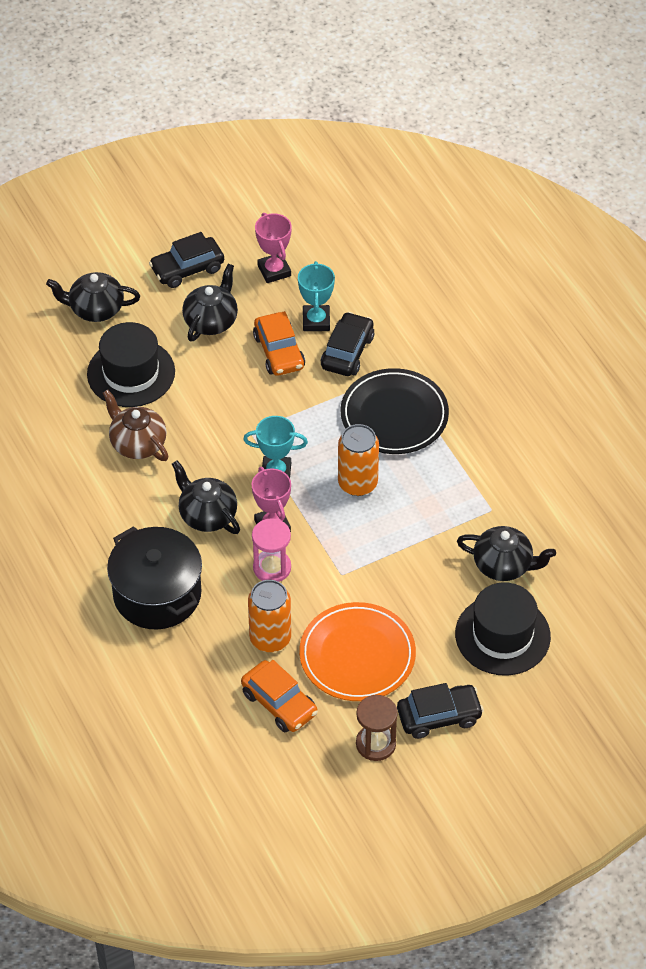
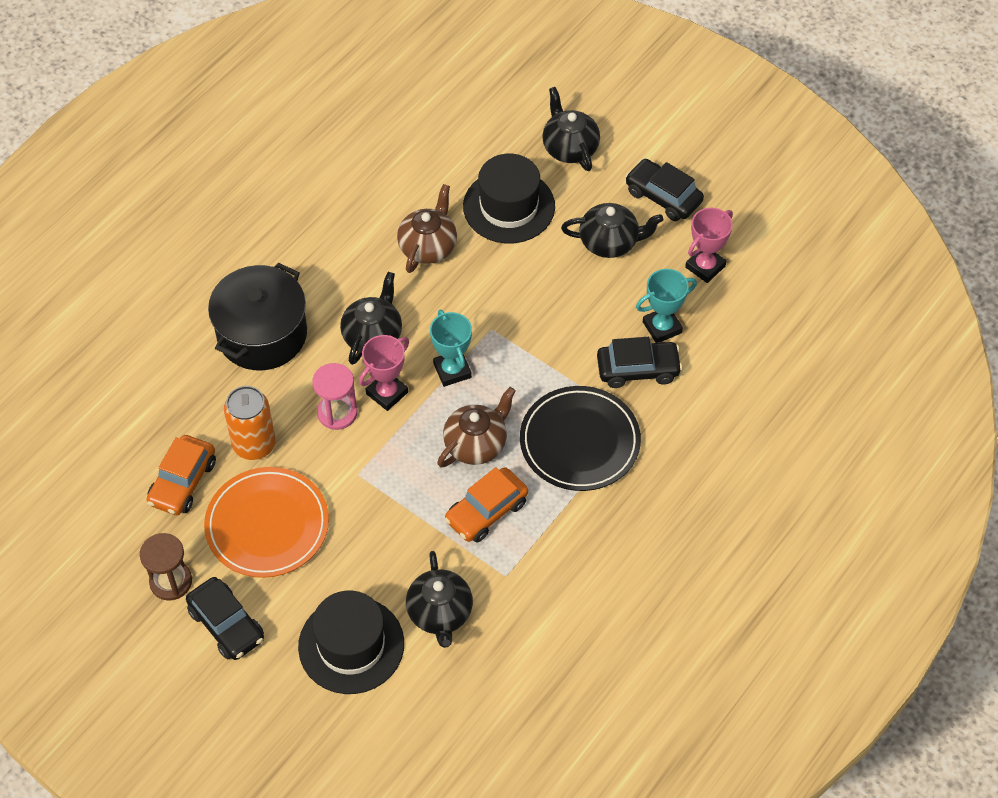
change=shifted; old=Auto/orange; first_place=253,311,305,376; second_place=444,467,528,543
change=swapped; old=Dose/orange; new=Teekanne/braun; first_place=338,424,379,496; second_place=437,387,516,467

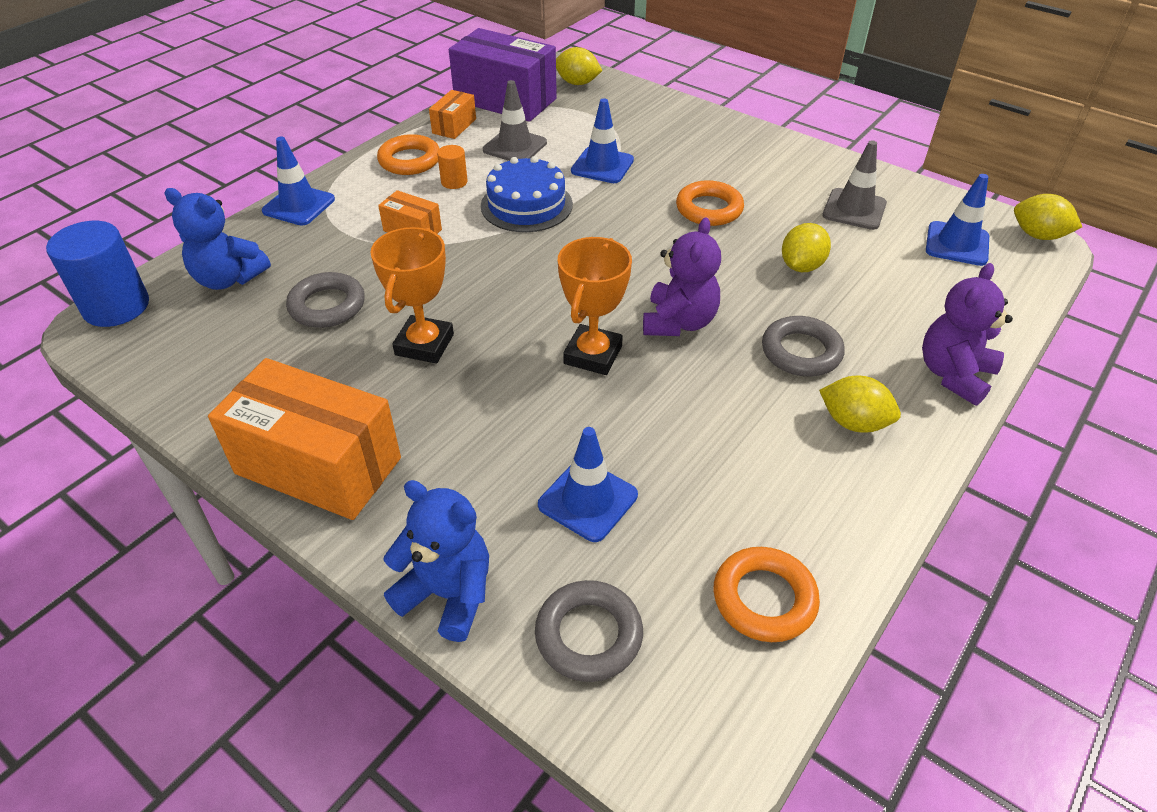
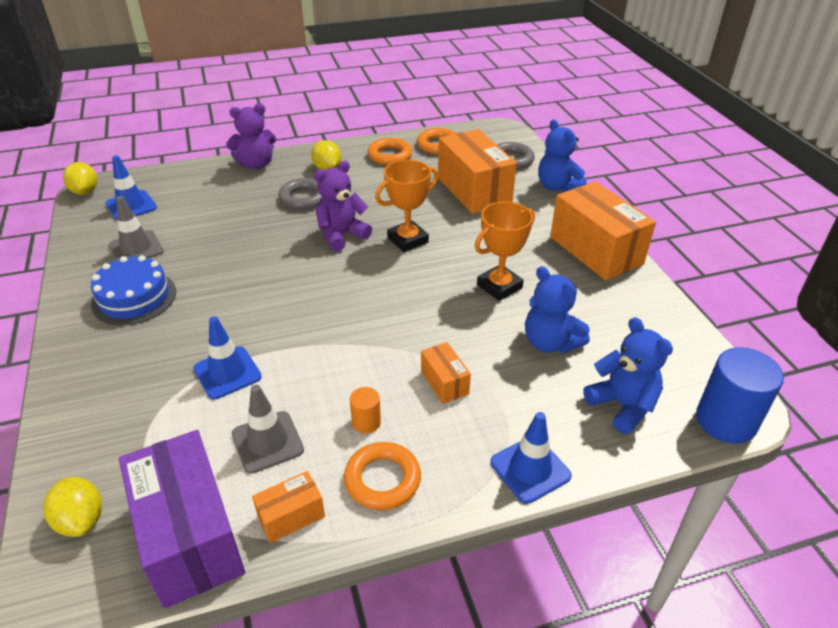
change=shifted; old=Kuchen/blau; first_place=481,156,573,232; second_place=91,255,176,326
change=shifted; old=Ring/orange; first_place=676,180,744,226; second_place=368,138,412,165
change=gone; old=Zitrone/gelb; first_place=782,223,831,272
change=swapped; old=Ring/grau; new=Teddybär/blau; first_place=286,272,365,328; second_place=525,266,590,353
change=swapped; old=Leitkegel/blau; new=Schachtel/orange; first_place=538,427,638,542; second_place=438,129,517,214

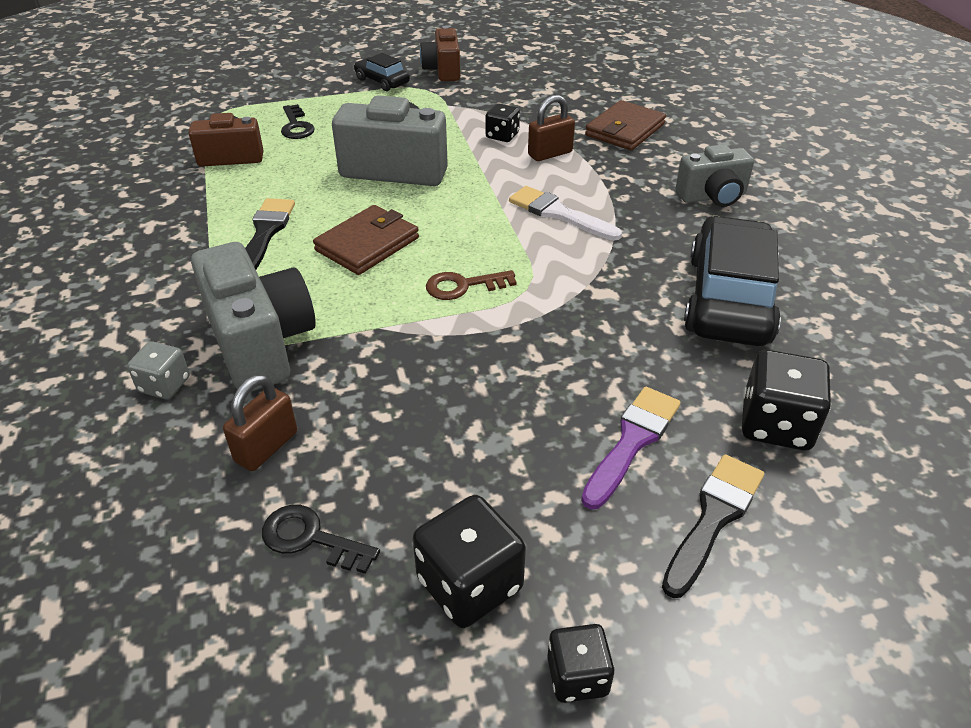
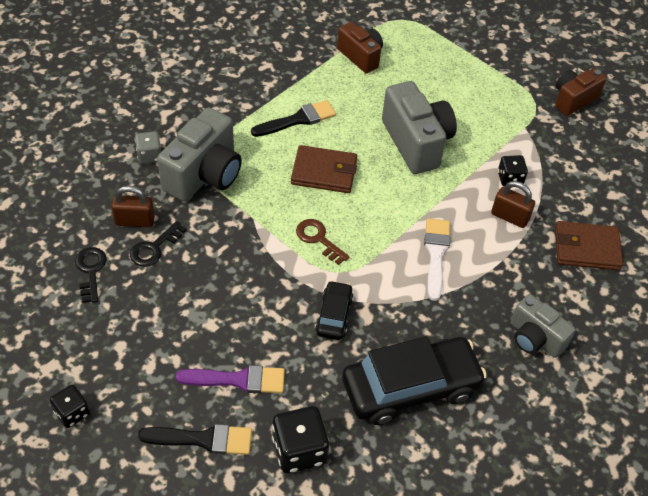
change=shifted; old=Auto/schwarz; first_place=354,53,410,91; second_place=315,281,354,340
change=shifted; old=Schlüssel/schwarz; first_place=281,104,315,139; second_place=130,221,187,267
change=gone; old=Spielwürfel/schwarz; first_place=413,495,526,628

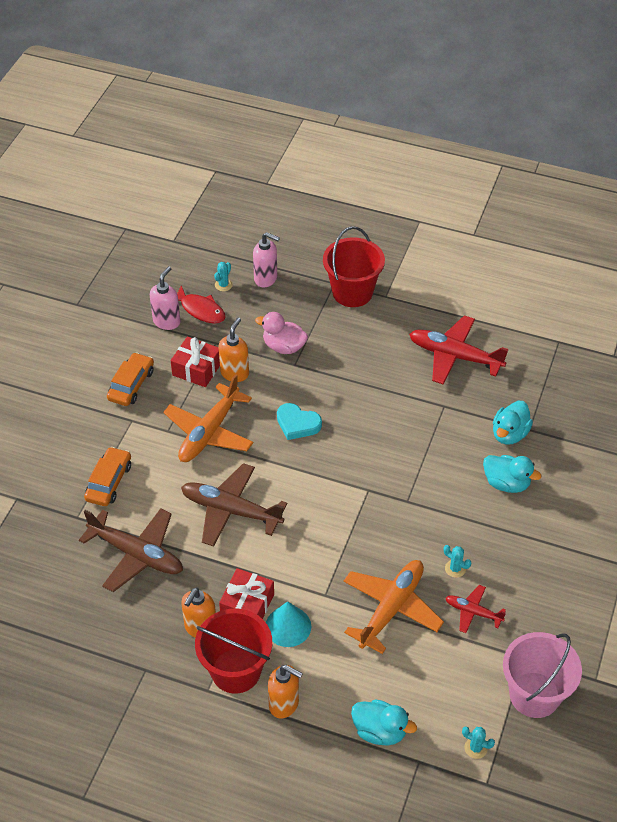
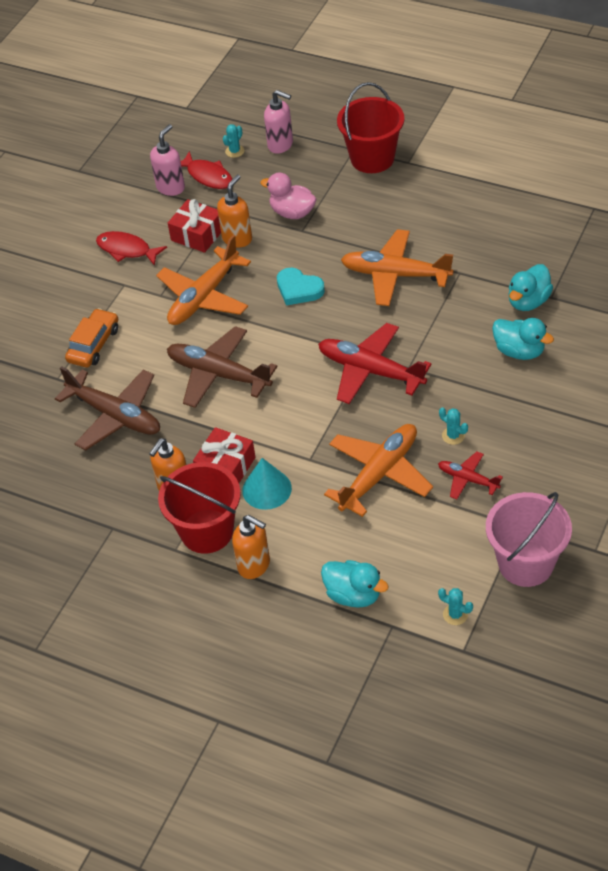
change=shifted; old=Flugzeug/rot; first_place=409,315,508,385; second_place=318,323,432,404
change=swapped; old=Auto/orange; new=Fisch/rot; first_place=107,352,154,406; second_place=96,231,167,266
change=new; new=Flugzeug/orange; second_place=341,229,454,306

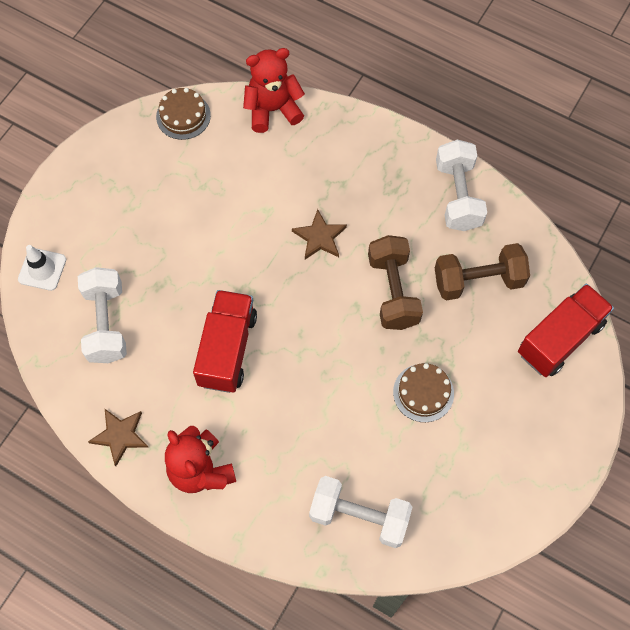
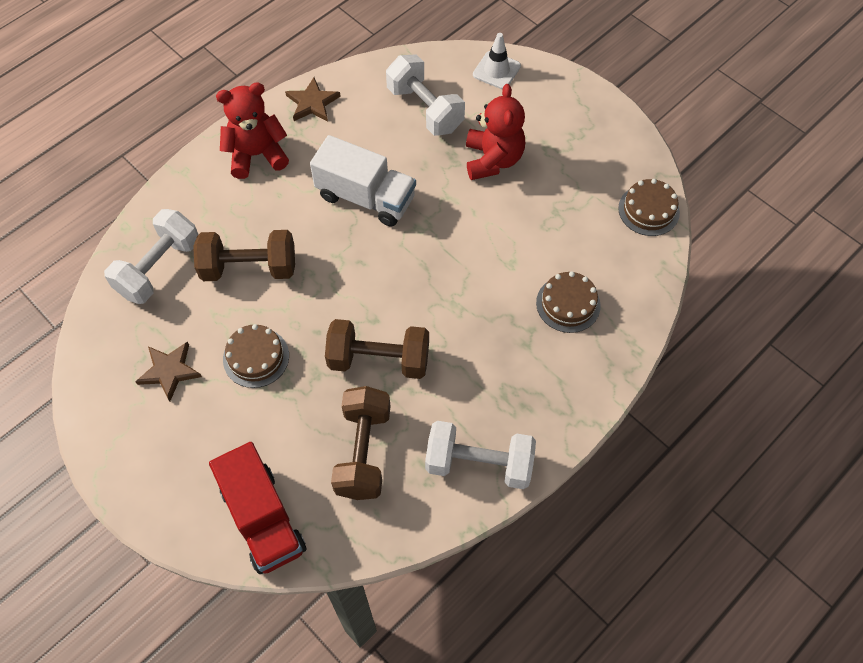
change=shifted; old=Teddybär/rot; first_place=243,48,305,133; second_place=466,84,525,180
change=shifted; old=Stern/braun; first_place=292,209,347,259; second_place=135,342,202,401
change=rotated; old=Hantel/weiß; first_place=78,267,127,363; second_place=386,54,465,136; degrees=45
change=repainted; old=Lastwagen/rot; new=Lastwagen/weiß; first_place=193,290,257,393; second_place=310,135,416,226
change=new; new=Hantel/braun; second_place=193,230,295,281
change=new; new=Kuchen/braun; second_place=536,271,601,333

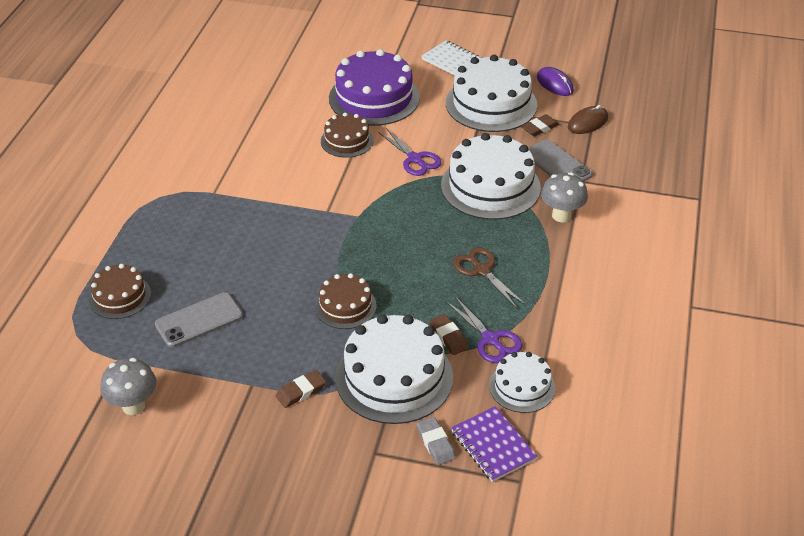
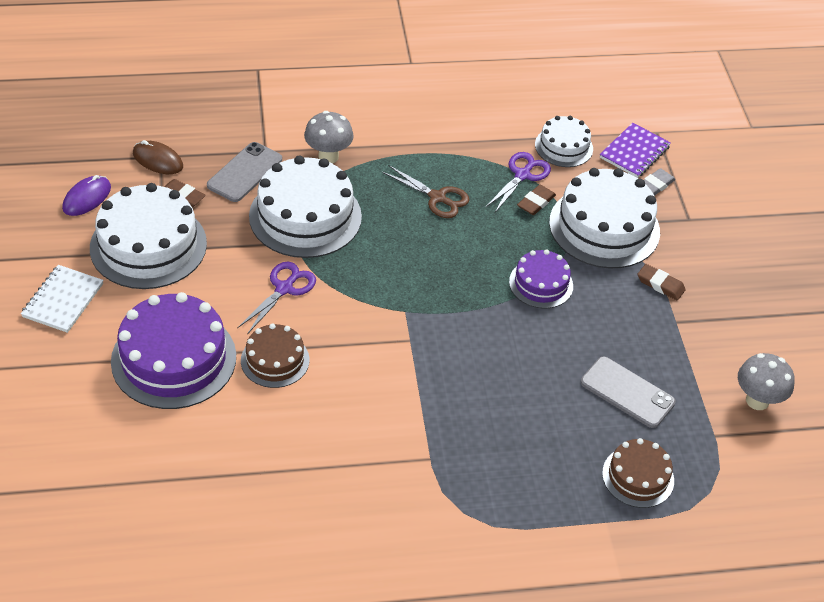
change=rotated; old=Schere/braun; first_place=453,247,526,308; second_place=382,165,470,218; degrees=-90
change=repainted; old=Kuchen/braun; new=Kuchen/lila; first_place=315,273,377,329; second_place=509,249,573,308

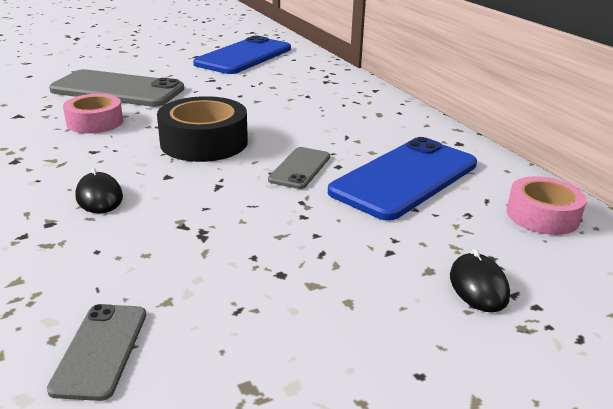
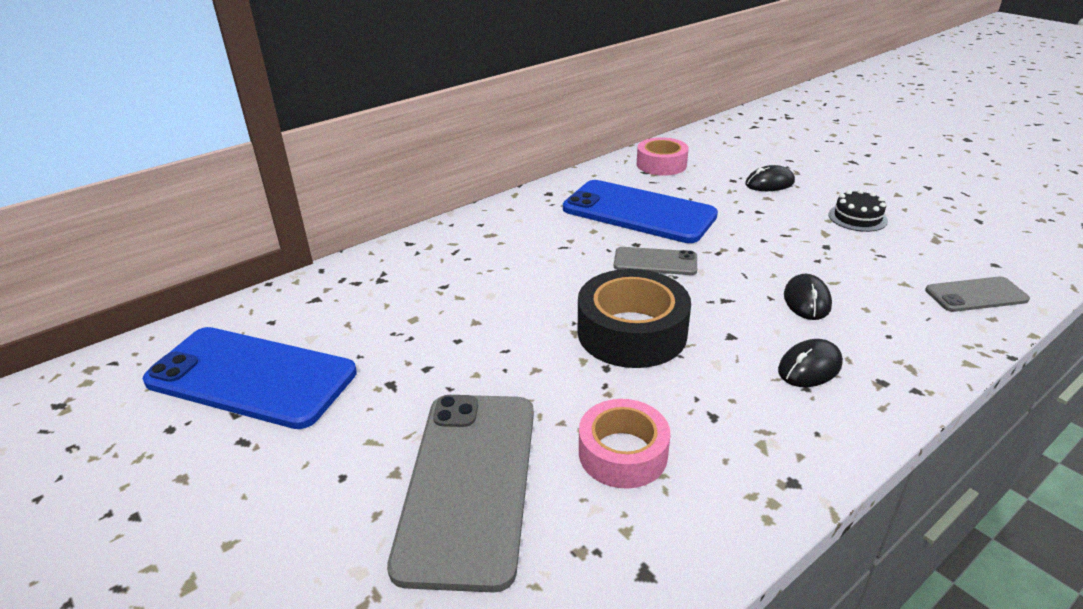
change=new; new=Kuchen/schwarz; second_place=828,189,888,232
change=new; new=Computermaus/schwarz; second_place=784,274,832,320

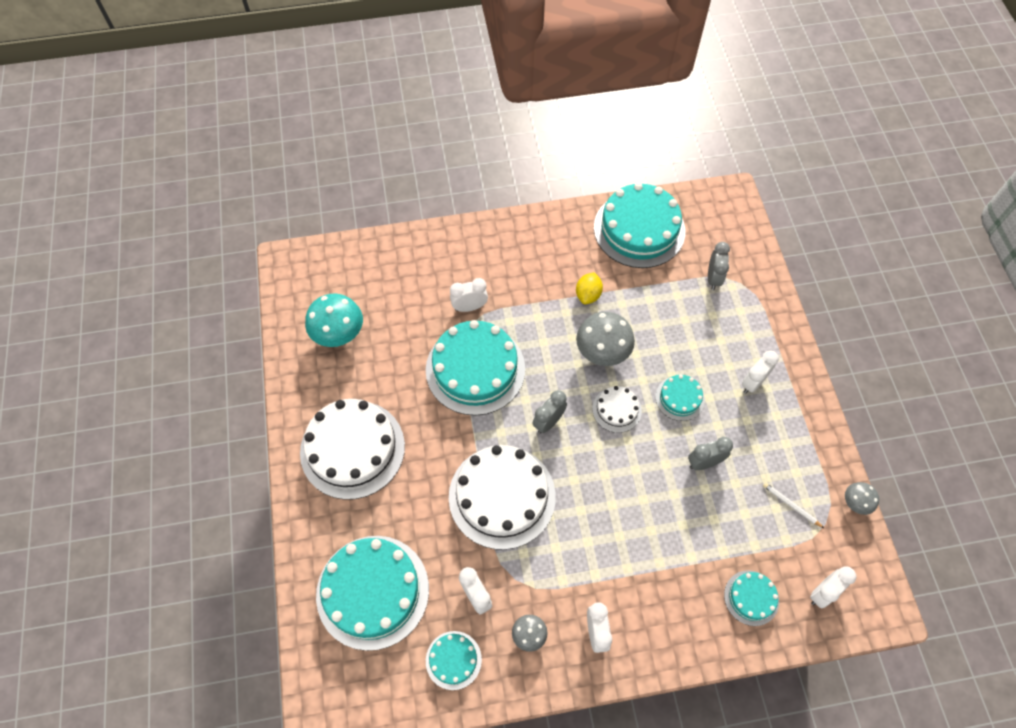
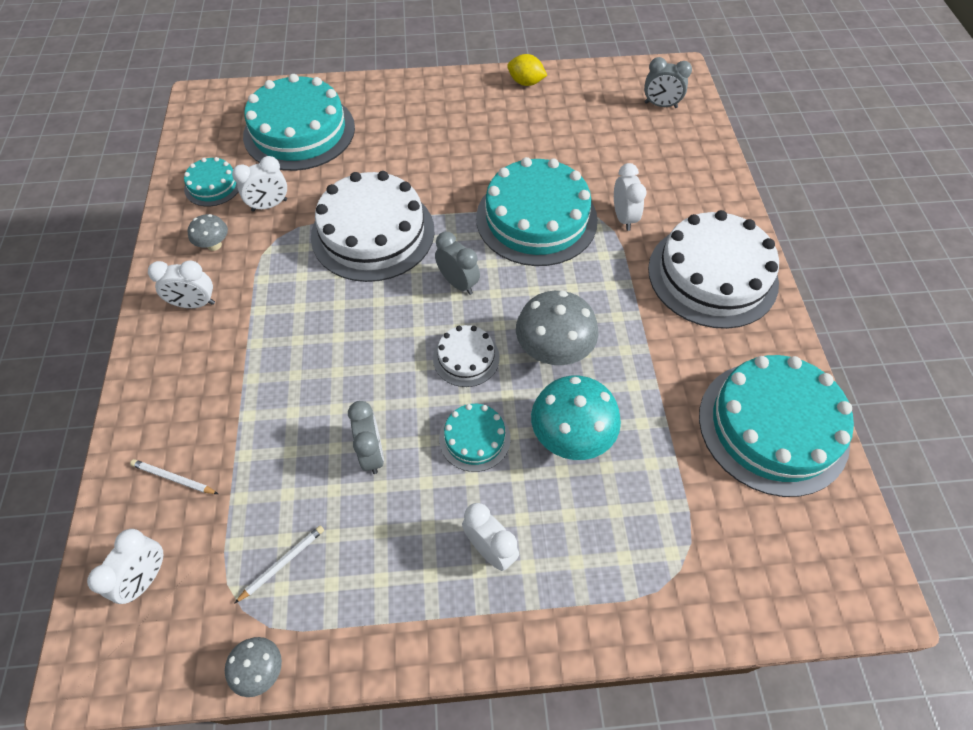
change=shifted; old=Wecker/grau; first_place=708,242,730,290; second_place=644,57,692,108
change=shifted; old=Zitrone/gelb; first_place=576,272,603,305; second_place=507,54,547,86
change=shifted; old=Pilz/türkis; first_place=305,294,363,347; second_place=531,376,621,460
change=shifted; old=Kuchen/weiß; first_place=300,399,405,500; second_place=648,210,779,329
change=rotated; old=Wecker/weiß; first_place=810,566,856,608; second_place=87,529,163,604; degrees=60
change=swapped; old=Kuchen/türkis; new=Bleistift/weiß; first_place=724,570,779,626; second_place=130,459,218,494

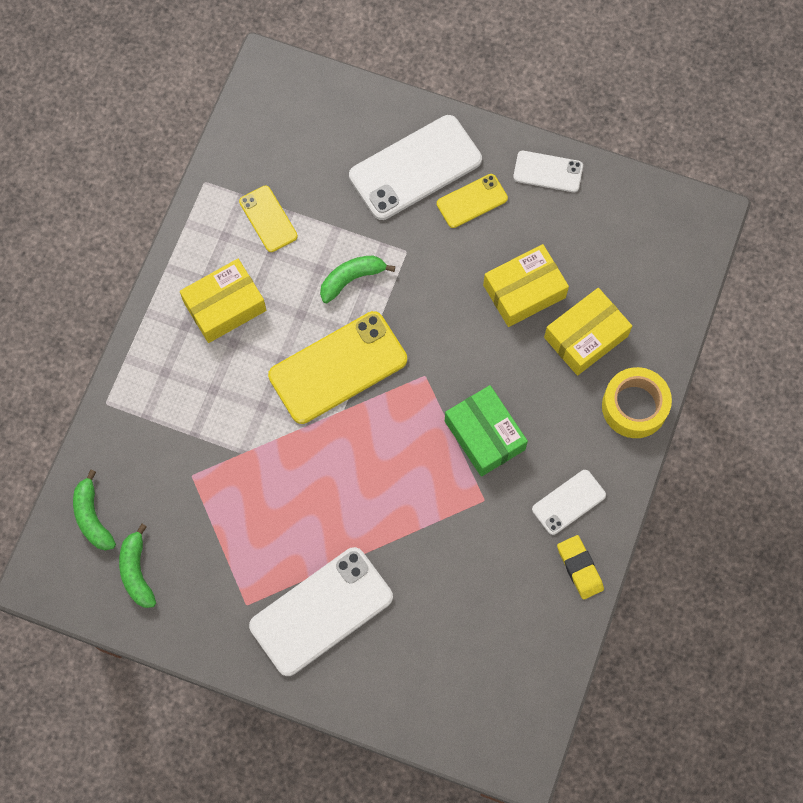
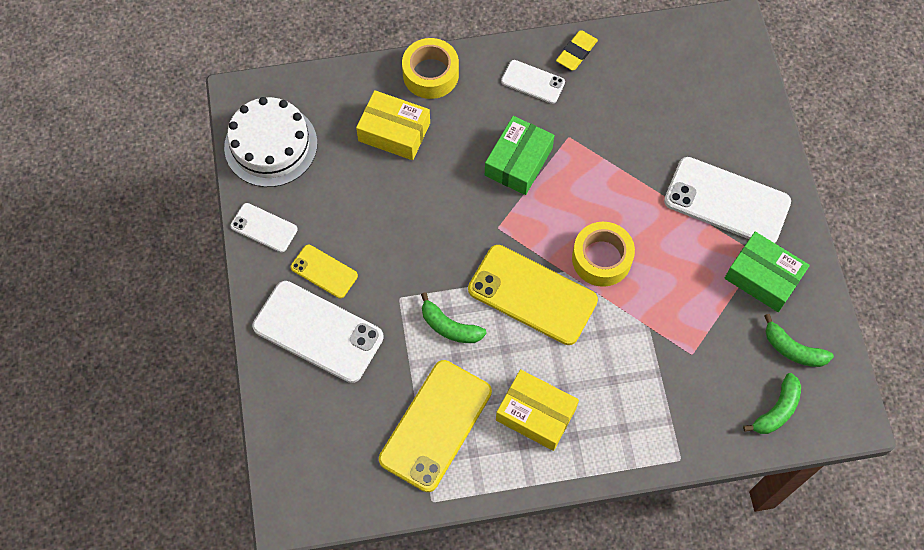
change=rotated; old=Handy/weiß; first_place=513,151,583,192; second_place=230,203,298,252; degrees=-45
change=scaled; old=Handy/gelb; first_place=239,186,298,252; second_place=379,360,492,492; factor=1.89
change=gone; old=Schachtel/gelb; first_place=483,244,569,327
change=rotated; old=Banane/grün; first_place=119,523,156,608; second_place=764,314,834,367; degrees=75
change=new; new=Kuchen/weiß; second_place=224,97,317,187
change=new; new=Klebeband/gelb; second_place=572,222,635,287
change=new; new=Schachtel/grün; second_place=725,232,810,312

